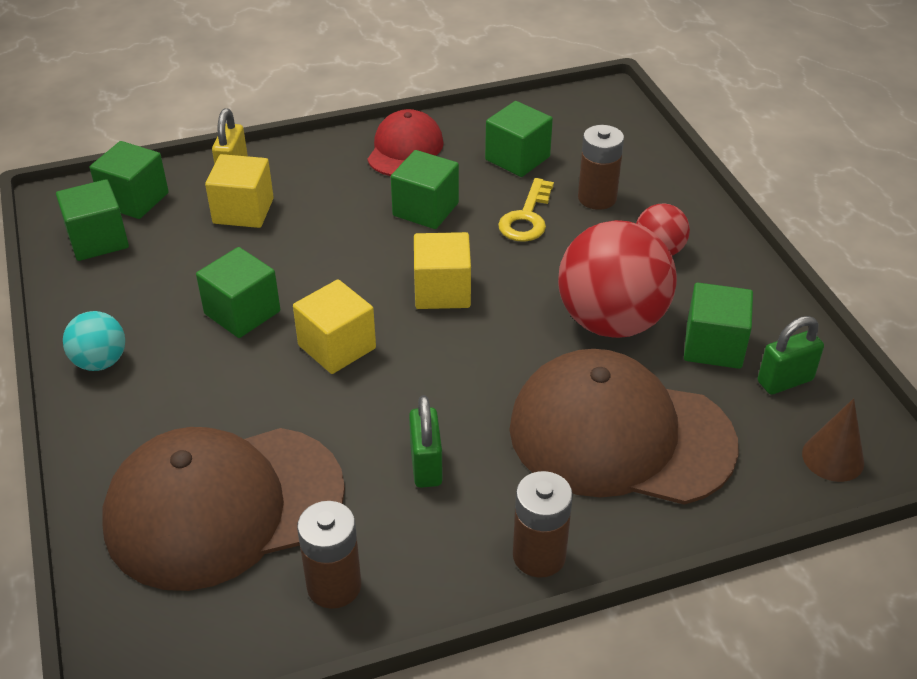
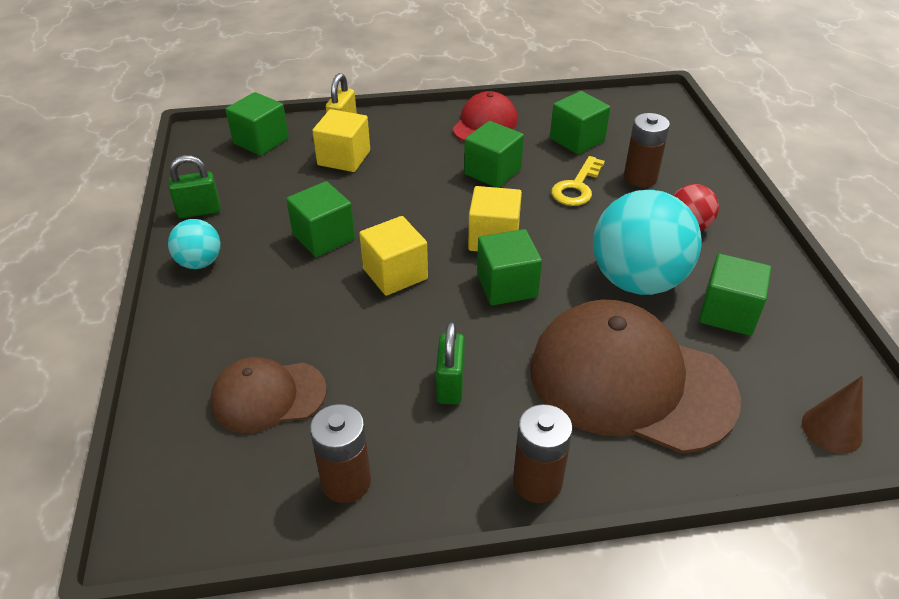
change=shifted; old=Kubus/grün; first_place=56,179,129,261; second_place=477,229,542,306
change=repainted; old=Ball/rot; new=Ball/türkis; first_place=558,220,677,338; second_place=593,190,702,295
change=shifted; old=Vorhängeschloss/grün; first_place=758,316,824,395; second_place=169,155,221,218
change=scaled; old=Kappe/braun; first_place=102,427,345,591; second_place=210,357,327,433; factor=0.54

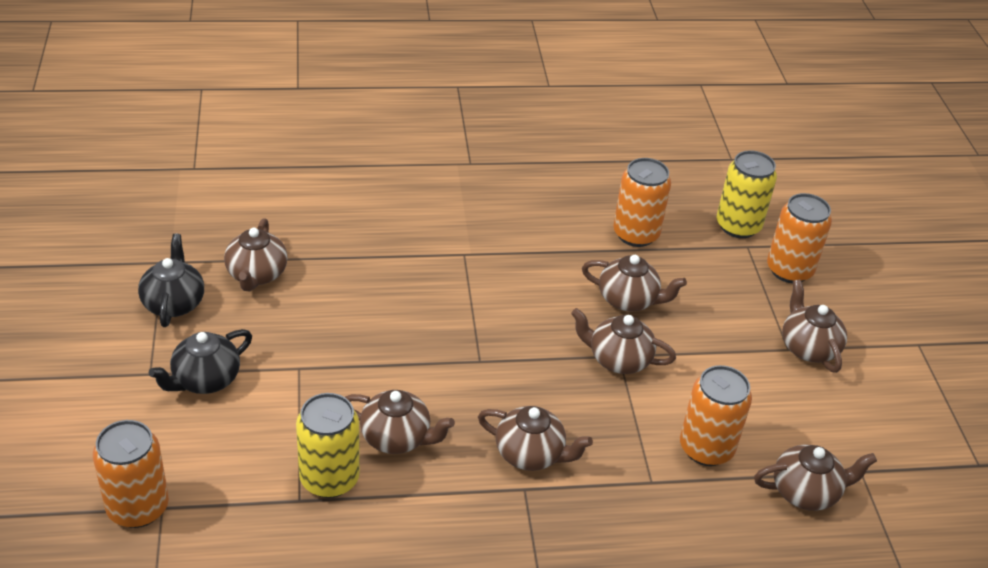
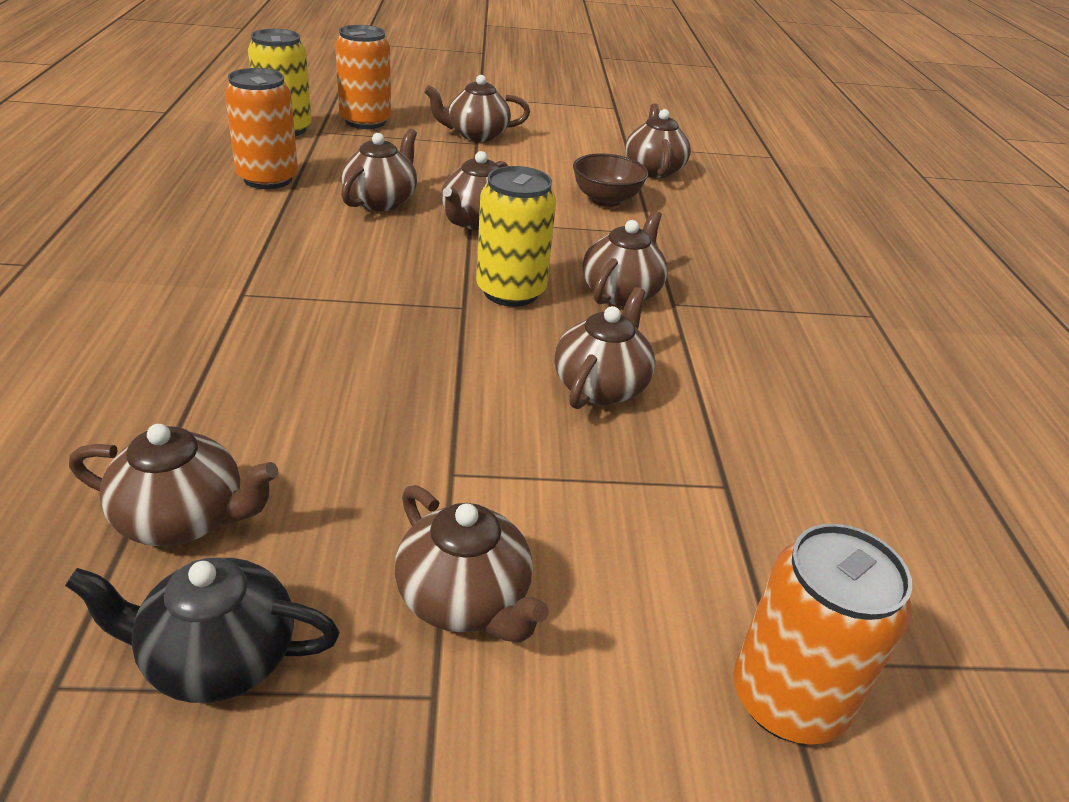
change=repainted; old=Teekanne/schwarz; new=Teekanne/braun; first_place=148,329,252,394; second_place=395,485,549,643
change=swapped; old=Dose/orange; new=Schüssel/braun; first_place=680,365,752,466; second_place=573,153,648,207
change=shifted; old=Dose/gelb; first_place=296,393,360,498; second_place=476,166,556,307

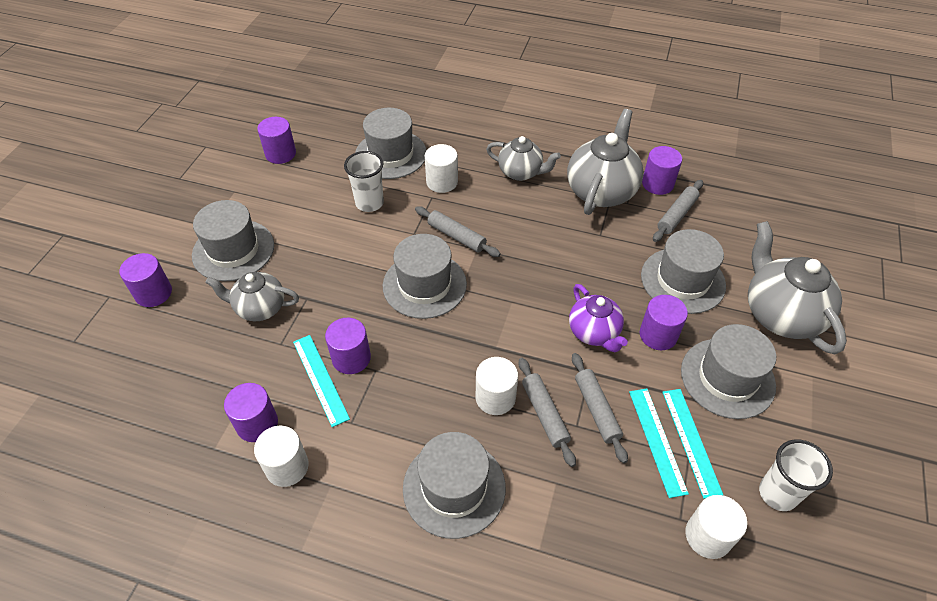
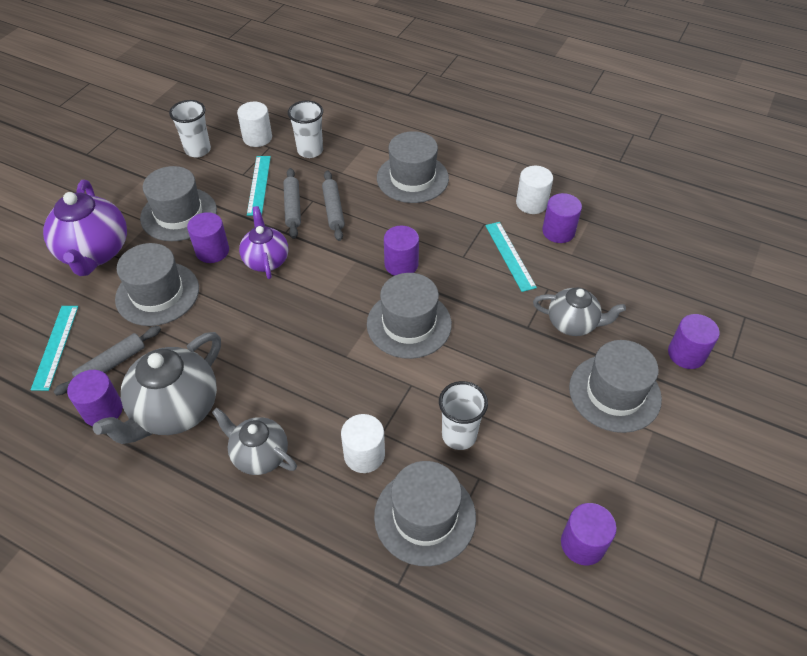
change=gone; old=Nudelholz/grau; first_place=415,206,501,257
change=repainted; old=Teekanne/grau; new=Teekanne/lila; first_place=748,221,847,354; second_place=43,180,127,276
change=shifted; old=Vollzylinder/lila; first_place=325,318,371,374; second_place=384,226,419,276
change=gone; old=Vollzylinder/weiß; first_place=476,357,518,415
change=shifted; old=Lineal/türkis; first_place=662,389,723,499; second_place=31,306,78,391
change=new; new=Becher/weiß; second_place=288,100,323,158

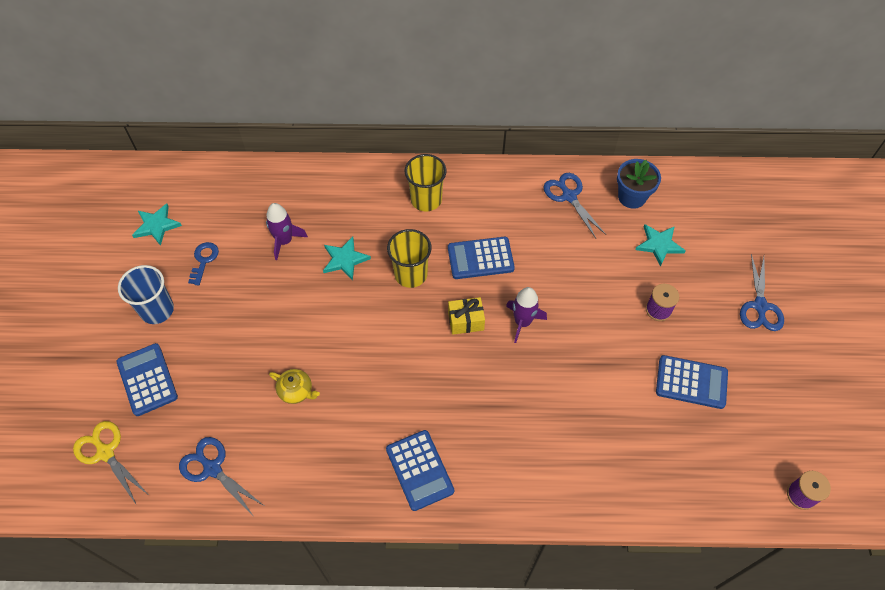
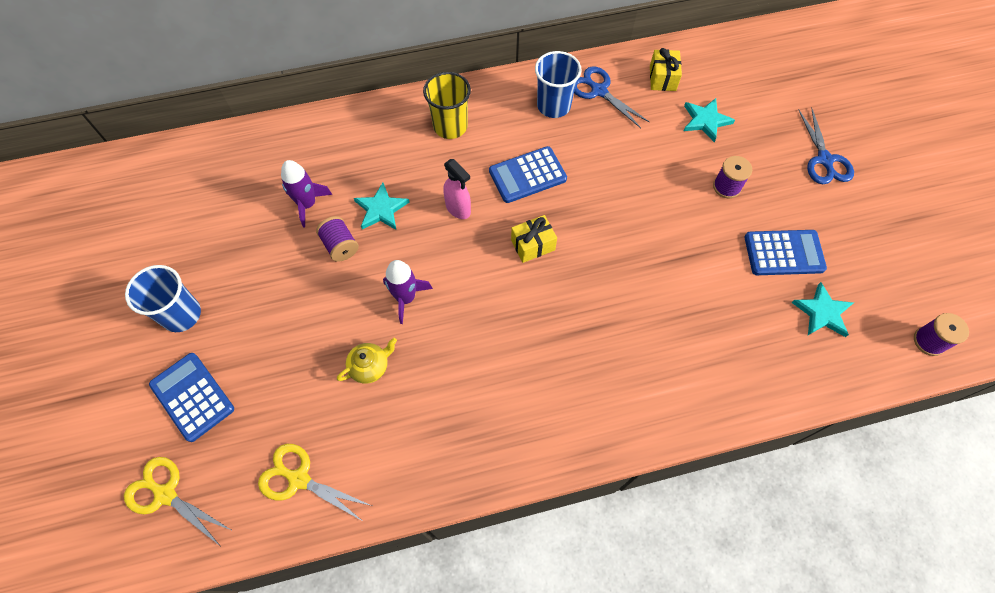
change=swapped; old=Blumentopf/blau; new=Geschenk/gelb; first_place=617,159,661,209; second_place=650,48,682,91
change=shifted; old=Stern/türkis; first_place=132,203,182,246; second_place=791,282,853,337
change=swapped; old=Becher/gelb; new=Sprühflasche/rosa; first_place=387,229,432,288; second_place=443,159,471,219
change=gone; old=Schlüssel/blau; first_place=188,242,219,285
change=shifted; old=Rakete/lila; first_place=506,287,547,343; second_place=383,260,433,324
change=rotated; old=Teekanne/gelb; first_place=269,369,320,404; second_place=337,338,397,384; degrees=-45
change=gone; old=Taschenrechner/blau; first_place=386,430,454,511
change=repainted; old=Schere/blau; new=Schere/gelb; first_place=179,437,264,517; second_place=258,444,372,522
change=new; new=Becher/blau; second_place=535,51,582,118
change=new; new=Garnrolle/lila; second_place=316,216,359,262

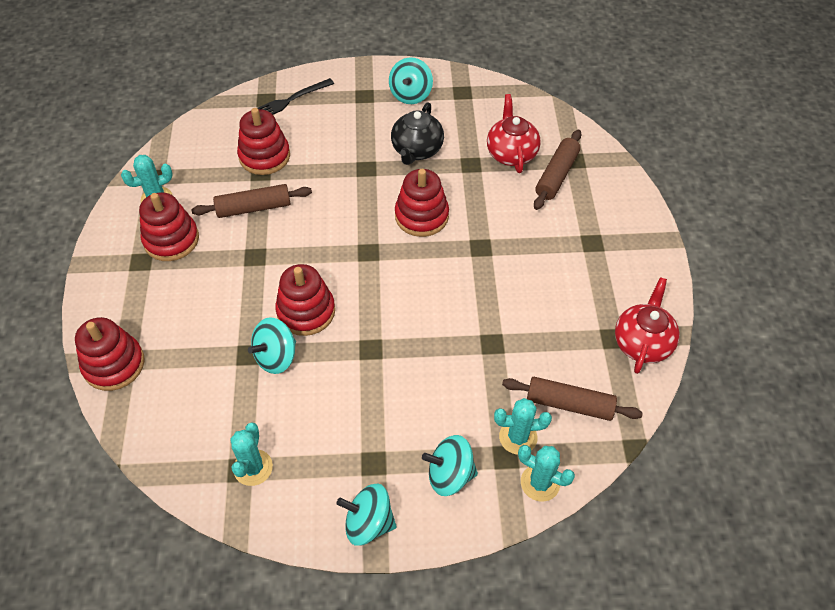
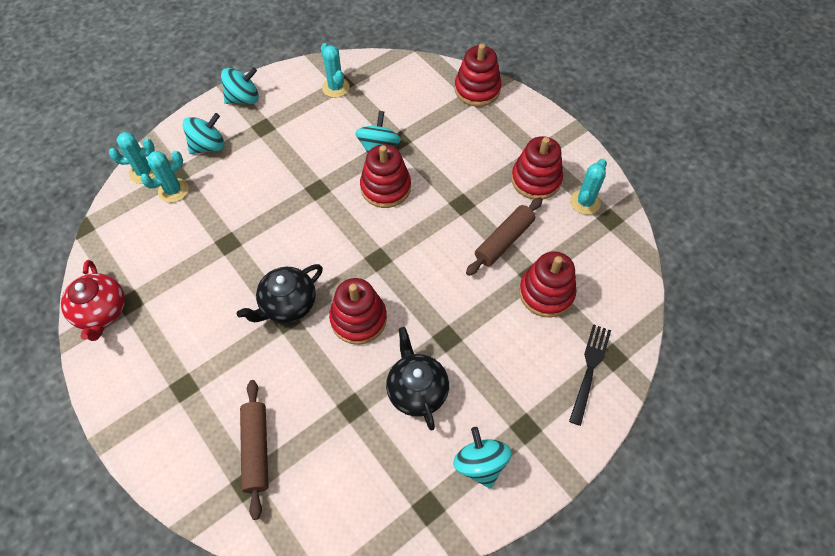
change=gone; old=Teekanne/rot; first_place=487,94,541,173
change=gone; old=Nudelholz/braun; first_place=502,377,643,421
change=new; new=Teekanne/schwarz; second_place=237,264,323,323

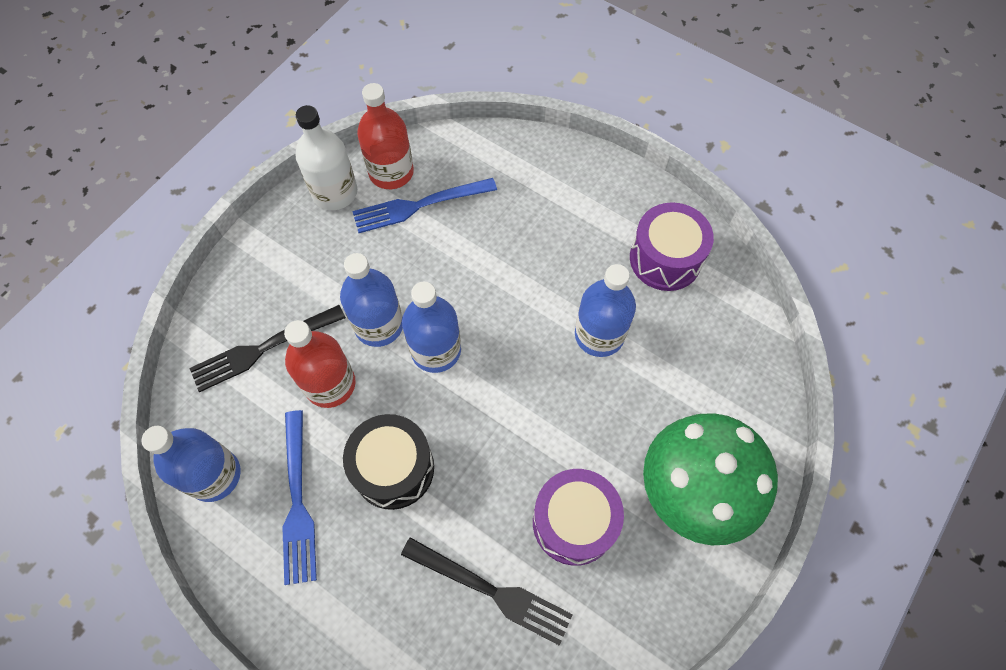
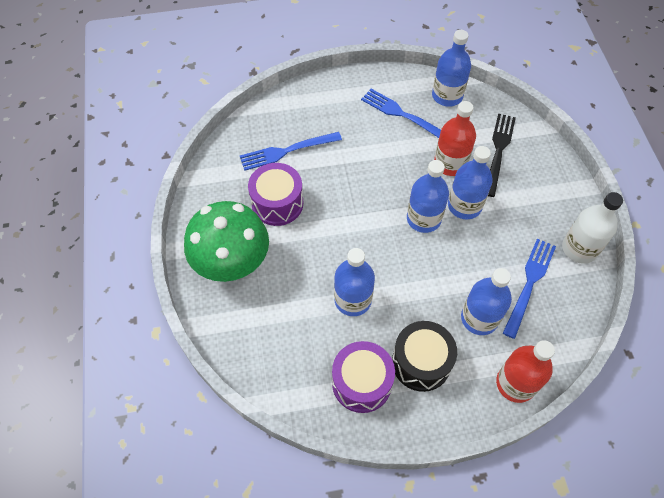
change=shifted; old=Flasche/rot; first_place=357,83,414,189; second_place=496,340,555,403
change=shifted; old=Trommel/schwarz; first_place=343,414,434,510; second_place=392,321,457,392
change=repainted; old=Gabel/schwarz; new=Gabel/blau; first_place=401,537,573,646; second_place=240,132,342,171
change=new; new=Flasche/blau; second_place=461,268,512,335

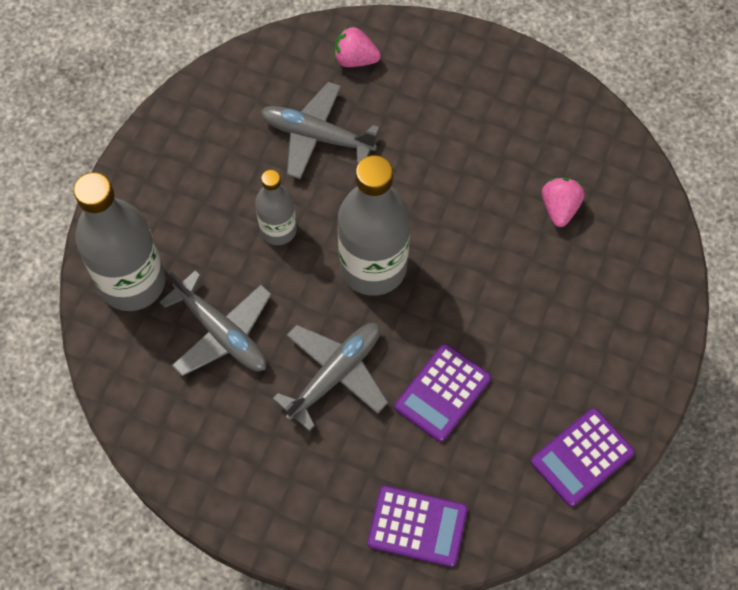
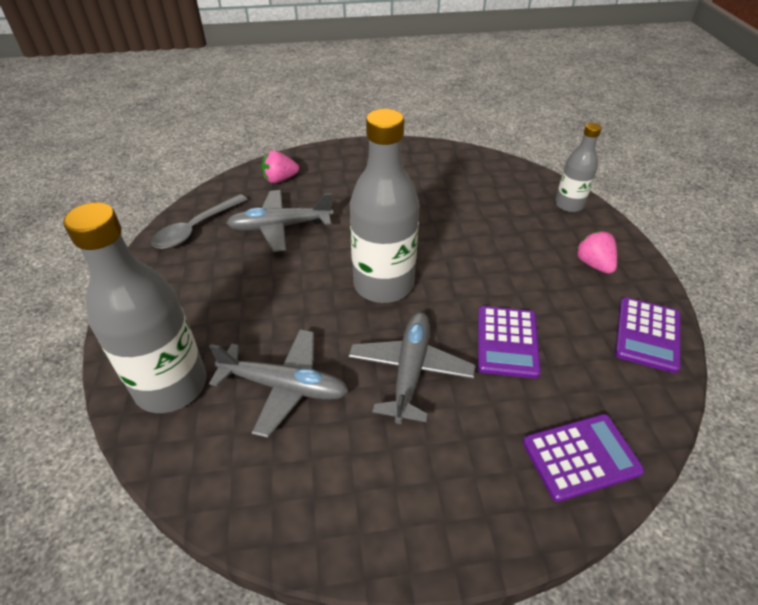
change=shifted; old=Flasche/grau; first_place=255,170,297,245; second_place=555,123,602,212
change=shifted; old=Erdbeere/rosa; first_place=542,178,585,227; second_place=576,231,617,274
change=new; new=Löffel/grau; second_place=151,194,248,249

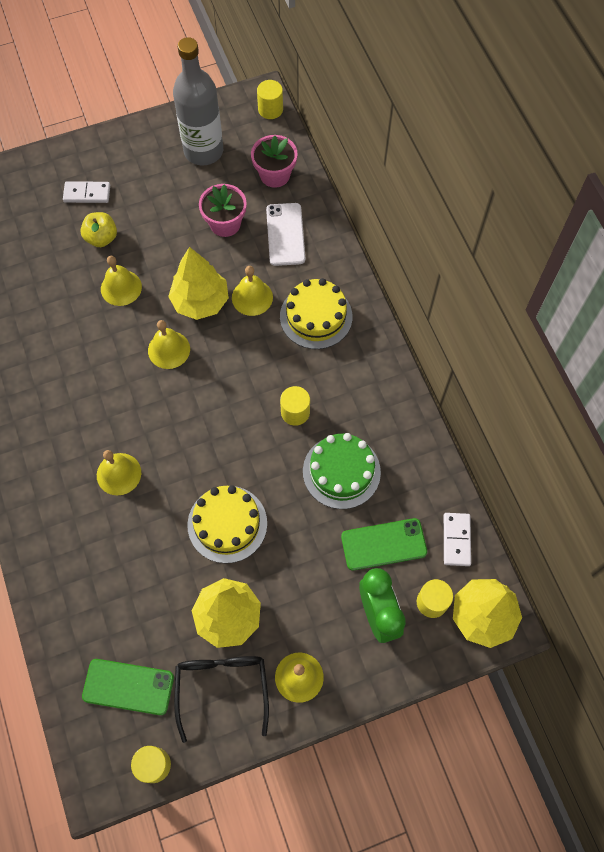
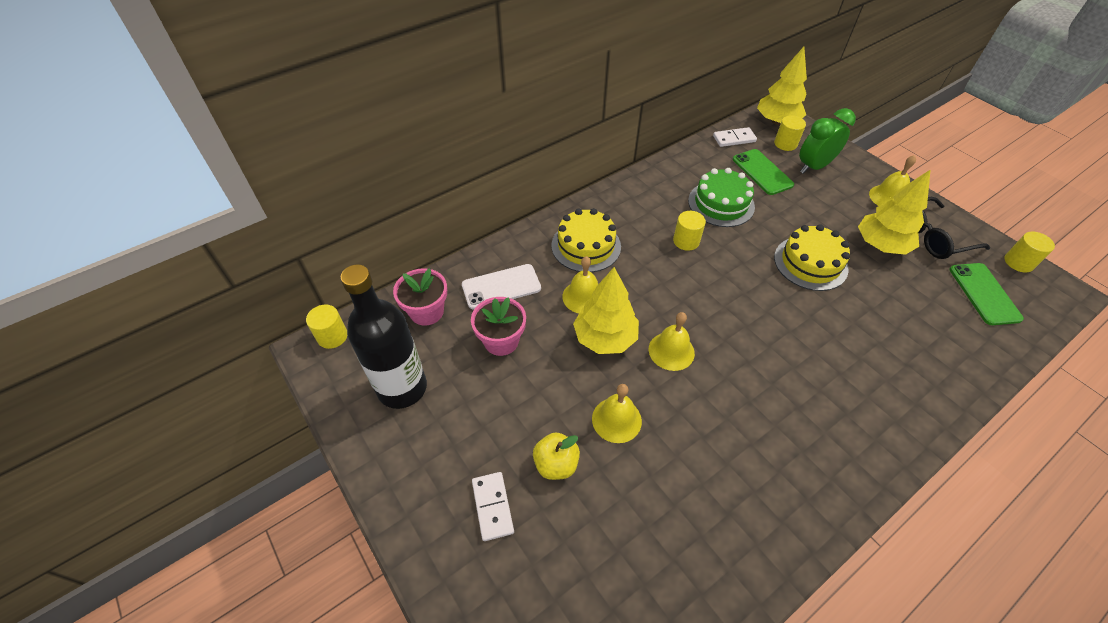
change=repainted; old=Flasche/grau; new=Flasche/schwarz; first_place=173,37,223,166; second_place=340,264,427,409
change=gone; old=Glocke/gelb; first_place=97,450,141,496

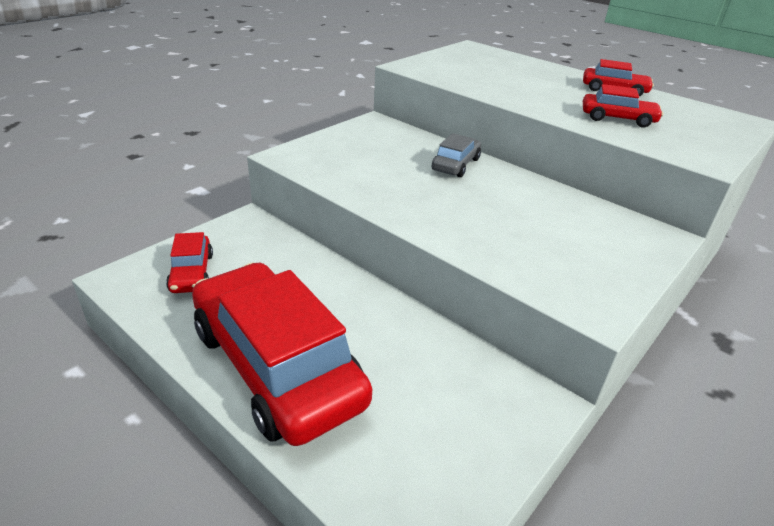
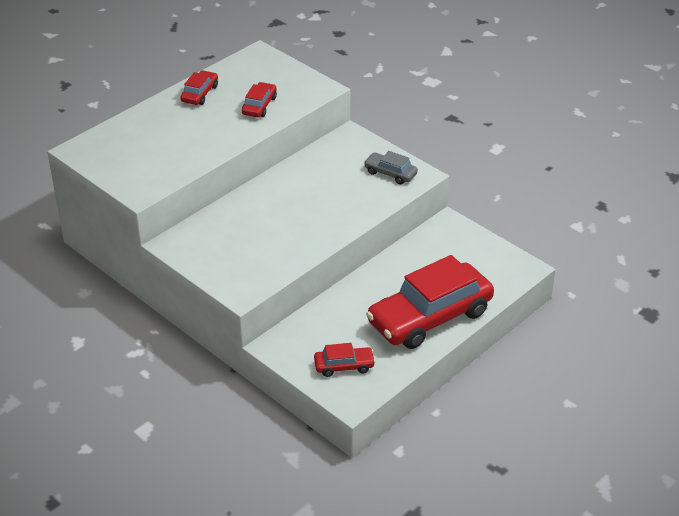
change=shifted; old=Auto/grau; first_place=432,133,481,177; second_place=364,151,418,184

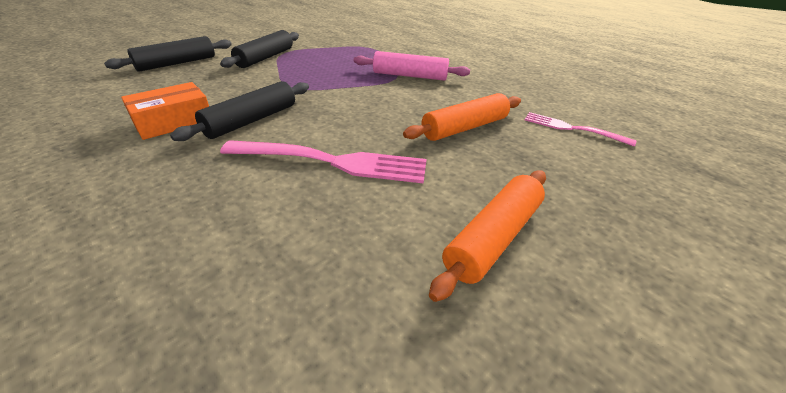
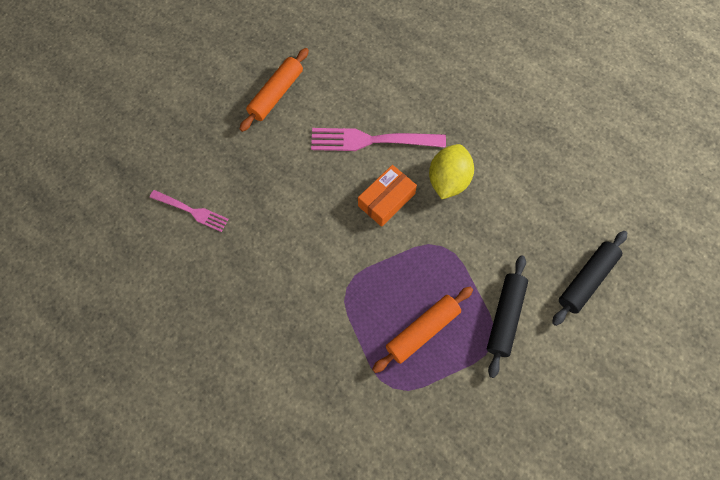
change=gone; old=Nudelholz/rosa; first_place=354,51,470,81
change=swapped; old=Nudelholz/schwarz; new=Zitrone/gelb; first_place=170,81,309,141; second_place=429,144,474,199
change=shifted; old=Schachtel/orange; first_place=121,82,209,140; second_place=358,165,417,227
change=shifted; old=Nudelholz/orange; first_place=403,93,521,141; second_place=372,287,473,373

